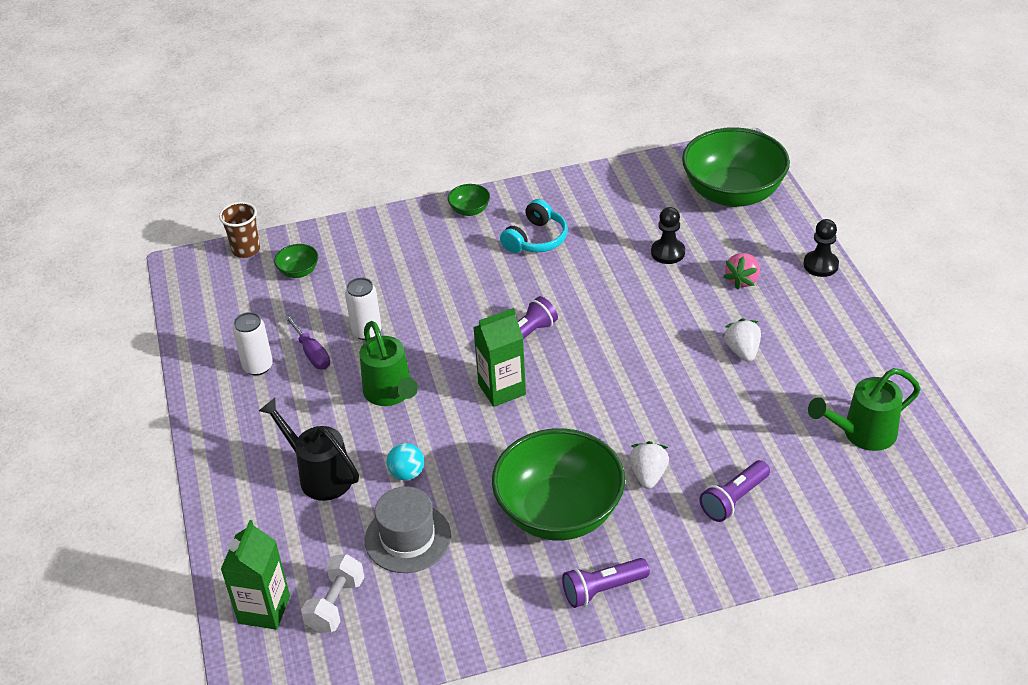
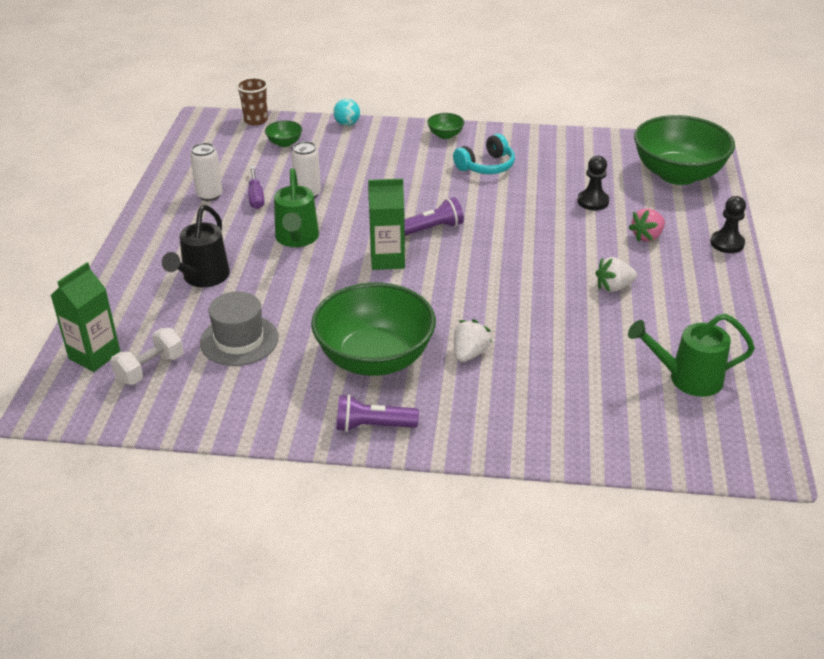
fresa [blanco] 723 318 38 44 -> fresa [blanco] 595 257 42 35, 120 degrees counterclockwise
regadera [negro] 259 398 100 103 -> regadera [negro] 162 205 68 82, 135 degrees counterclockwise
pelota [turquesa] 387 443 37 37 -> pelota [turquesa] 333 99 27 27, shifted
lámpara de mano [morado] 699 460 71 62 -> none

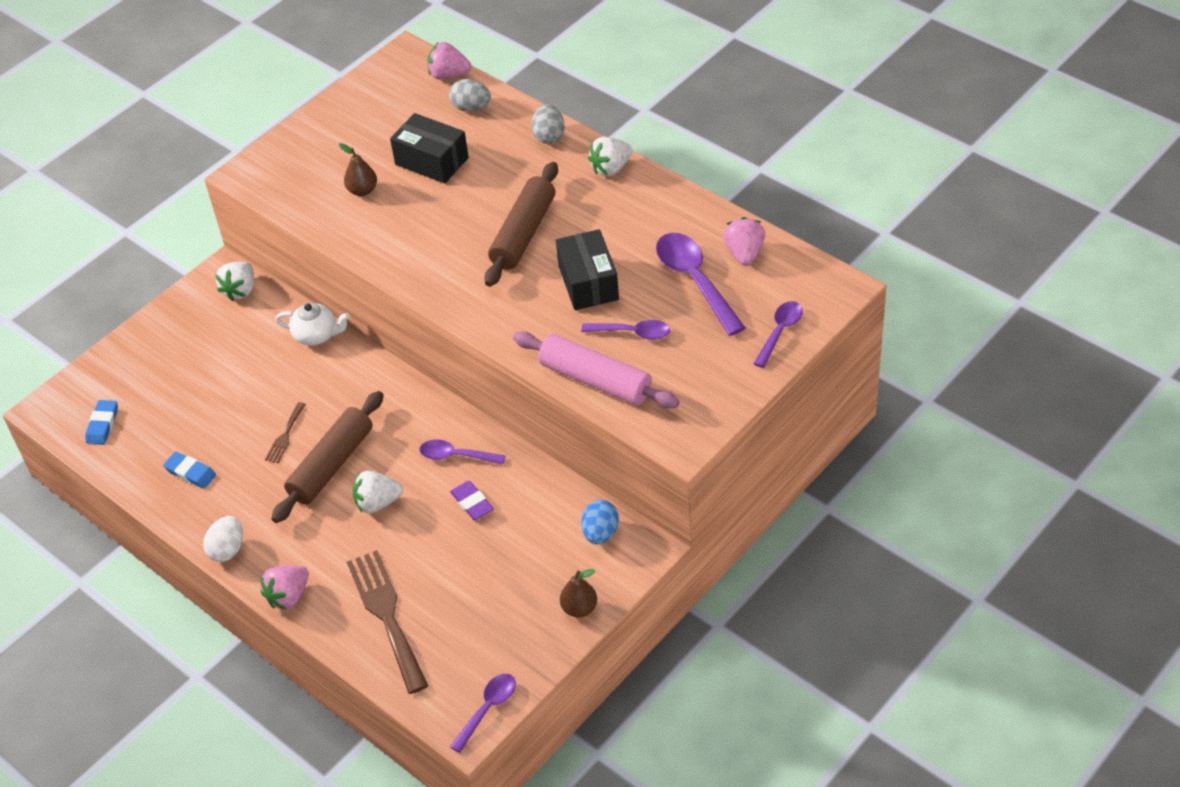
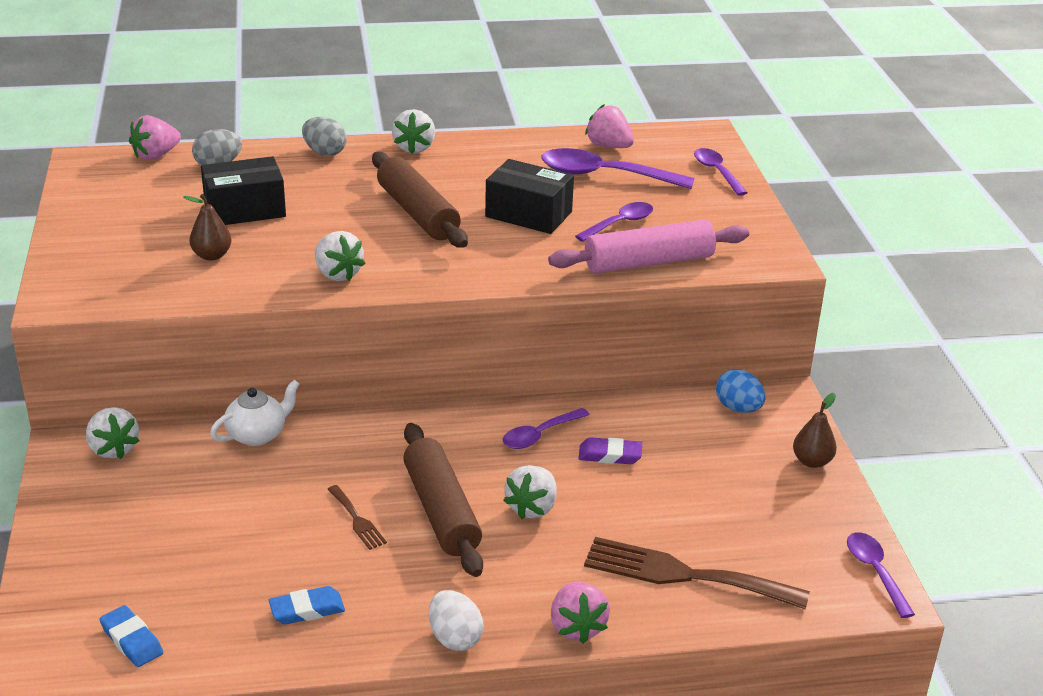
none -> fresa [blanco] 315 231 51 50

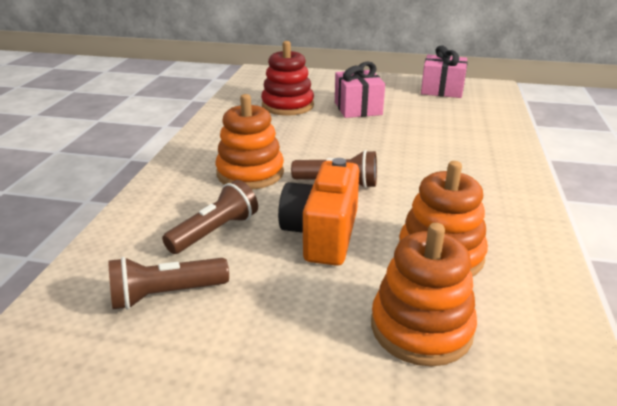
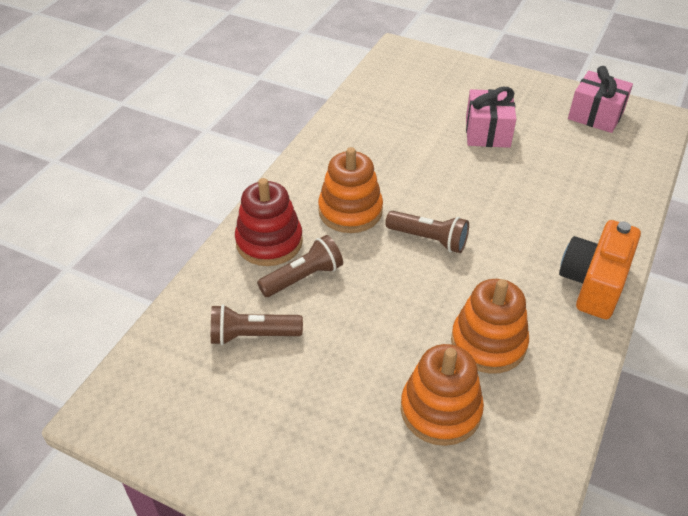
juguete apilable [rojo] 261 41 53 75 -> juguete apilable [rojo] 235 178 68 88, shifted
cámara [naranja] 278 158 81 108 -> cámara [naranja] 559 220 82 99, shifted

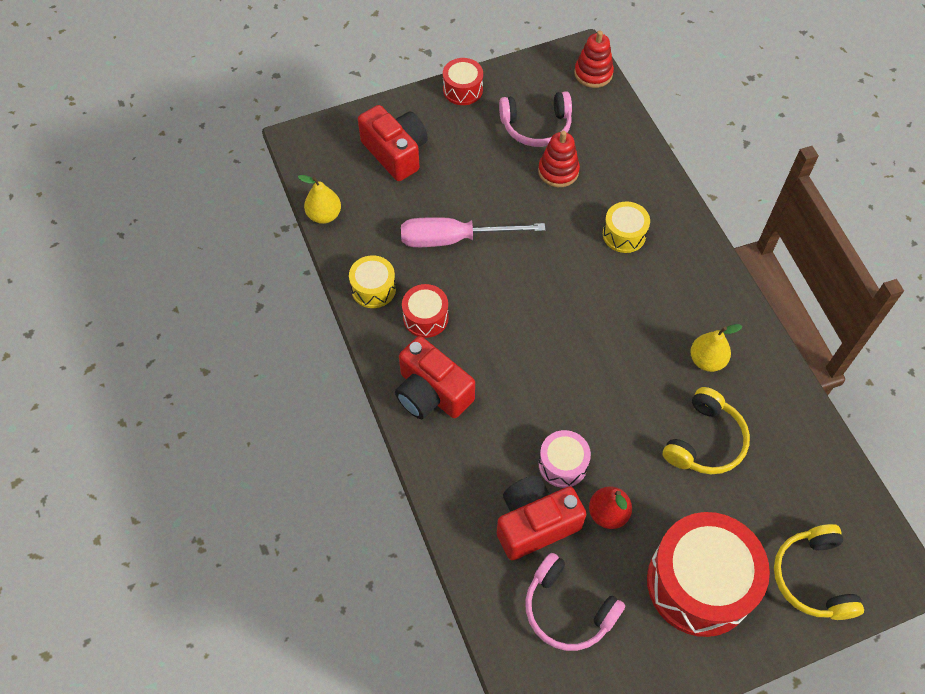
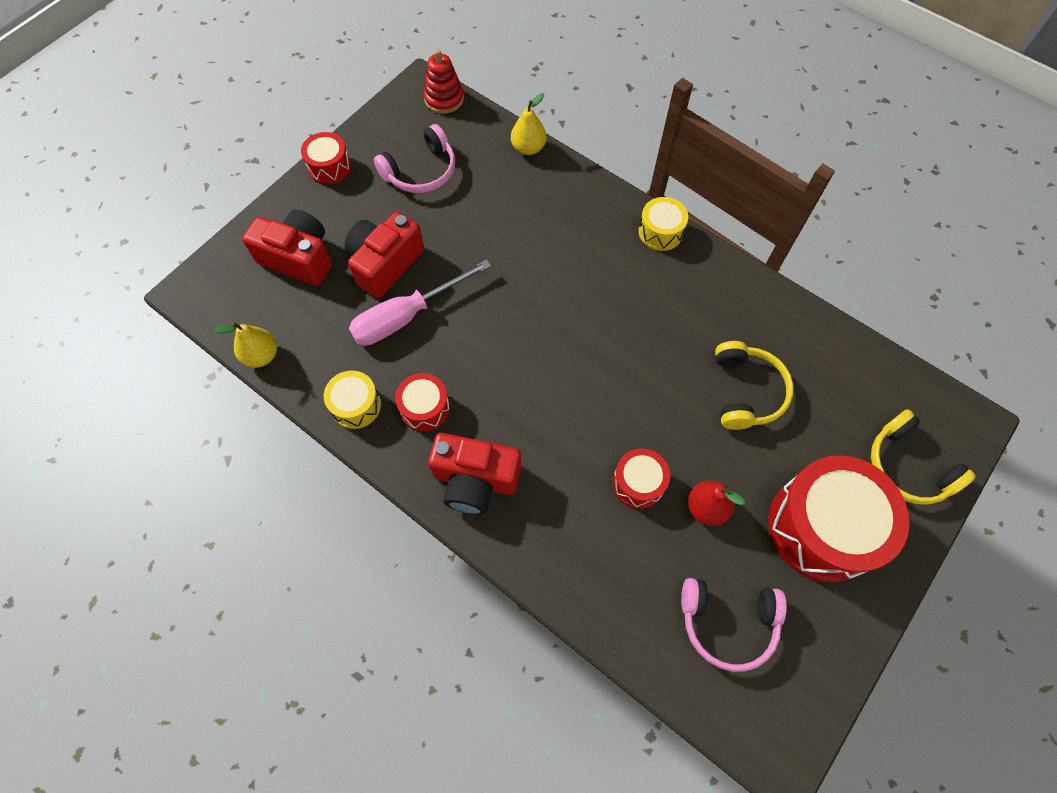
juguete apilable [rojo] 538 131 42 56 -> none
tambor [amarillo] 603 201 47 52 -> tambor [amarillo] 638 197 50 54, shifted
pera [amarillo] 690 324 52 48 -> pera [amarillo] 511 93 36 62, shifted
tambor [rosa] 539 430 52 58 -> tambor [rojo] 613 448 57 61
cámara [rojo] 497 475 89 85 -> cámara [rojo] 345 212 79 86, shifted

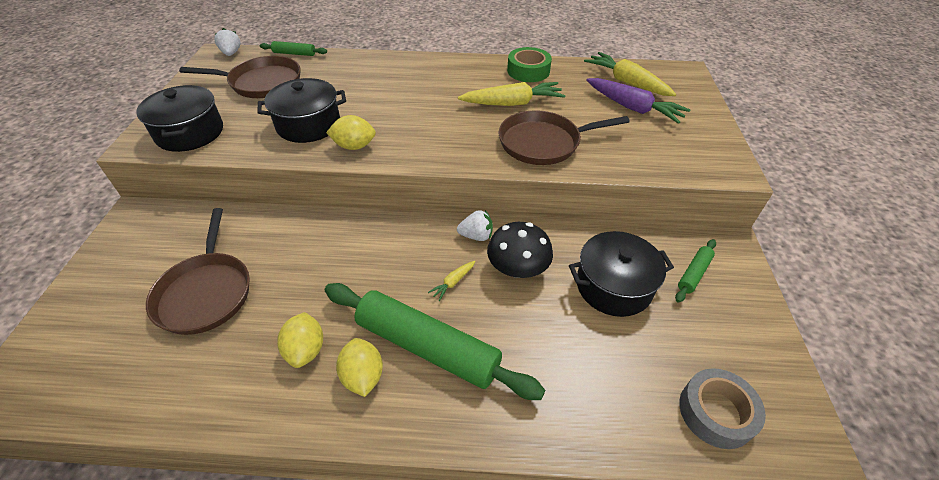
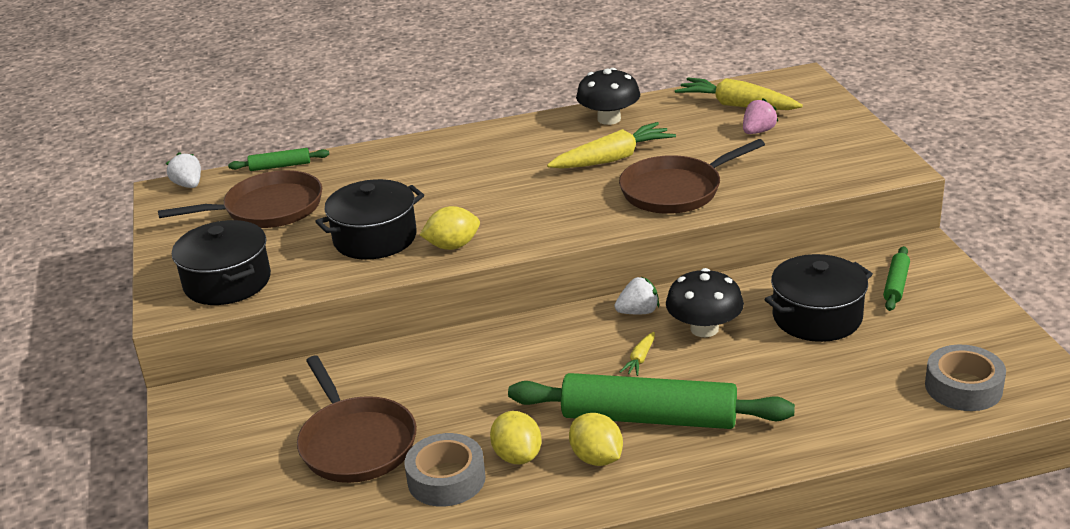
cinta adhesiva [verde] 507 47 45 35 -> seta [negro] 576 68 64 57
zanahoria [morado] 586 78 104 46 -> fresa [rosa] 743 98 35 36
none -> cinta adhesiva [gris] 404 433 82 74

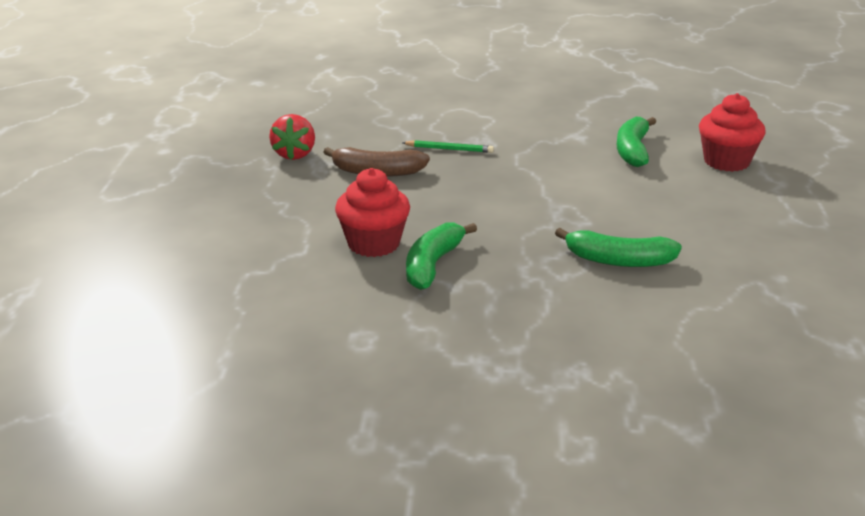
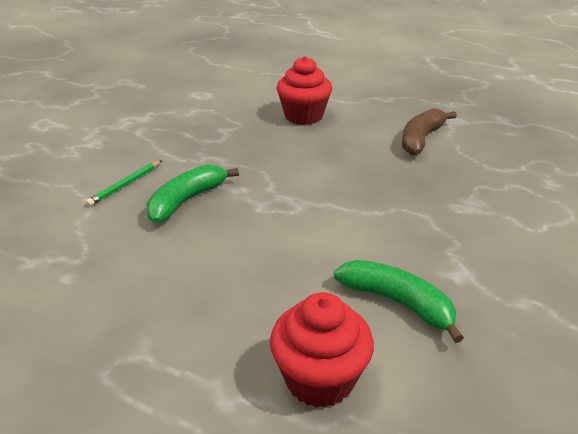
fresa [rojo] 269 114 46 46 -> none
lápiz [verde] 402 140 92 13 -> lápiz [verde] 86 160 76 46, shifted
plátano [verde] 406 223 71 67 -> none

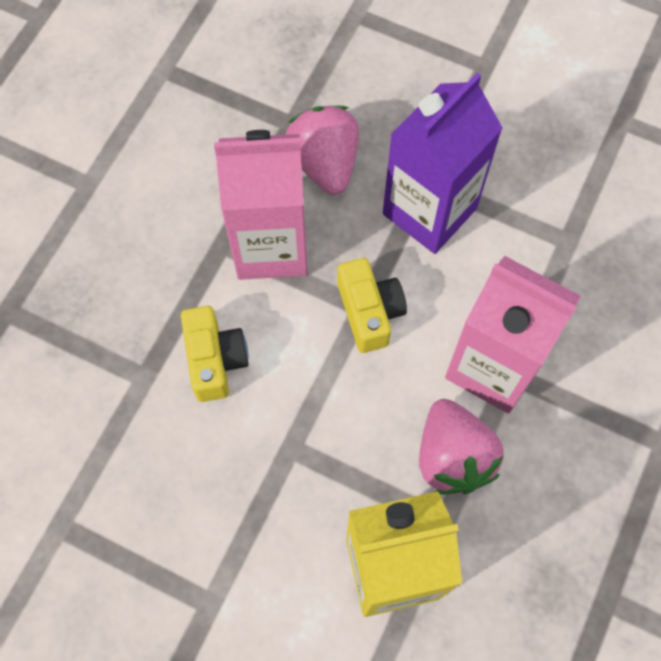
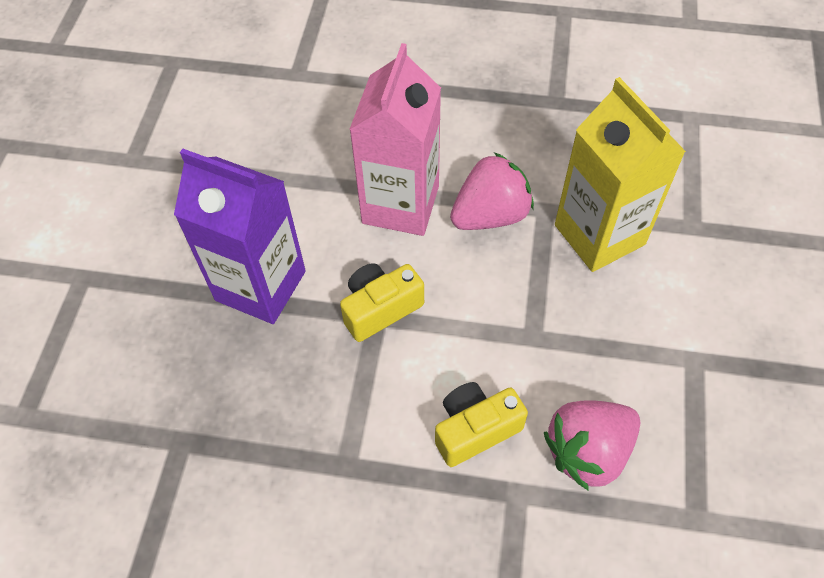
fresa [rosa] 285 106 74 89 -> fresa [rosa] 544 400 96 91, shifted
cartón de leche [rosa] 214 130 94 150 -> none

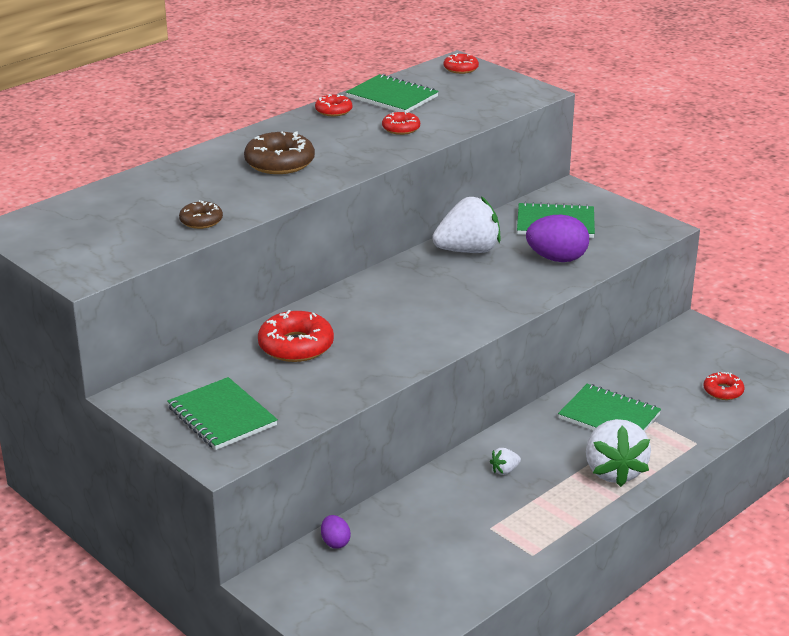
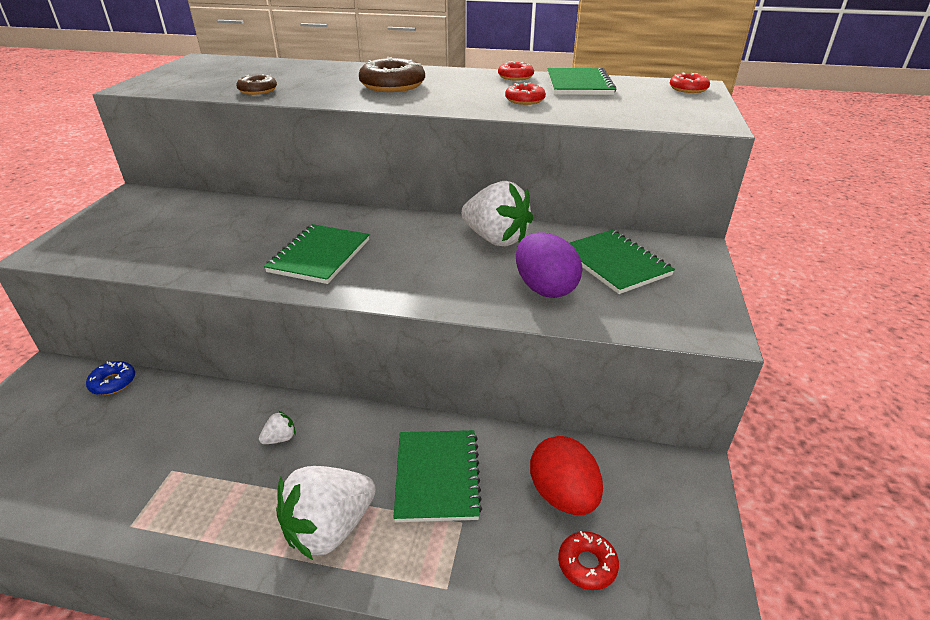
rosquilla [rojo] 258 310 76 52 -> none
cuaderno [verde] 167 377 111 73 -> cuaderno [verde] 264 224 106 60, shifted
fresa [blanco] 490 448 31 27 -> fresa [blanco] 259 411 37 33, 120 degrees clockwise
huevo [morado] 321 515 30 34 -> rosquilla [azul] 86 361 49 34
none -> huevo [rojo] 530 436 73 79

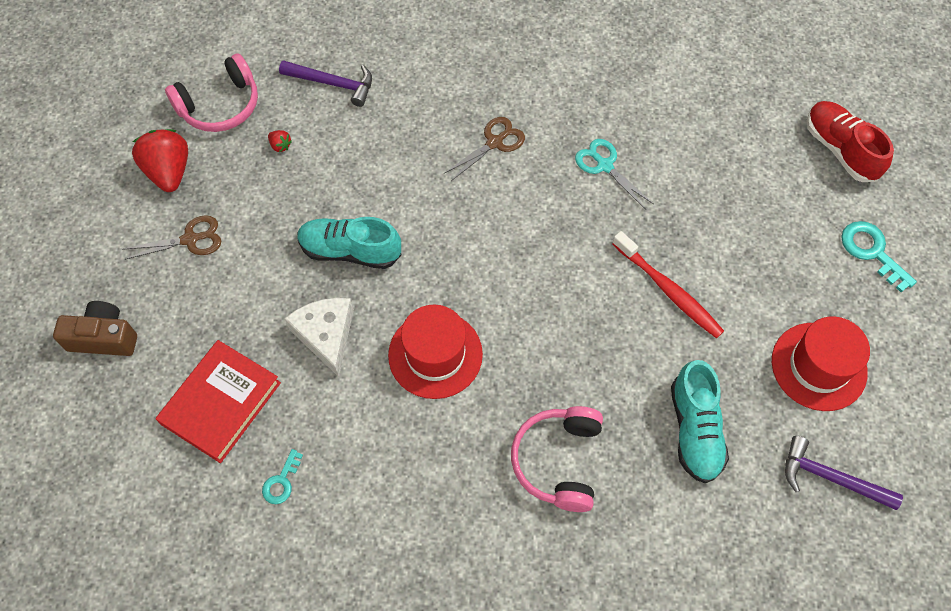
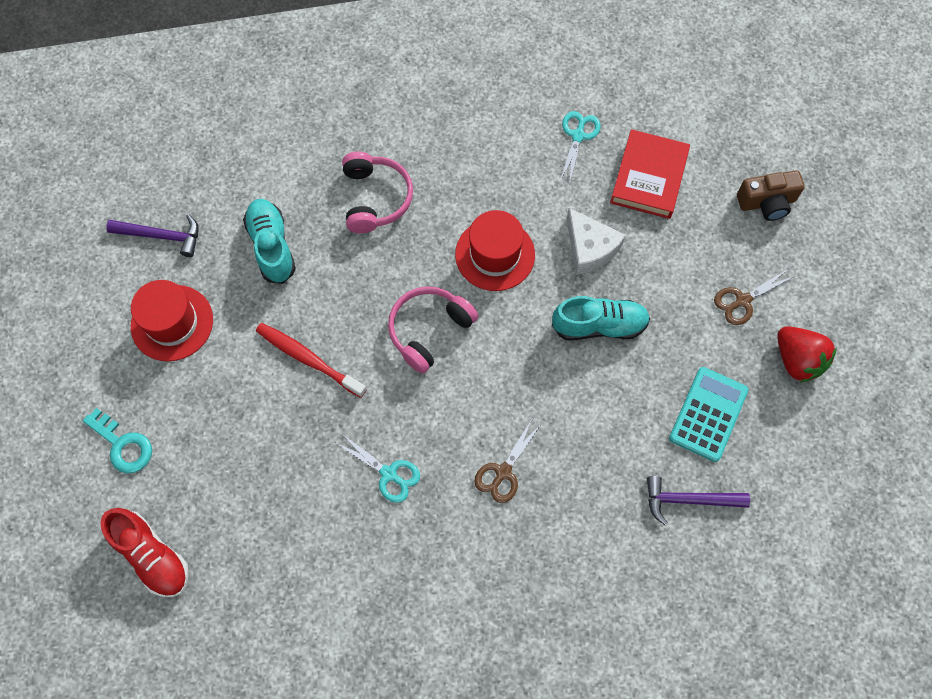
auriculares [rosa] 165 54 93 78 -> auriculares [rosa] 388 286 90 88, shifted
fresa [rojo] 268 130 24 22 -> calculadora [turquesa] 669 367 80 95
llave [turquesa] 262 449 41 55 -> tijeras [turquesa] 560 111 41 73

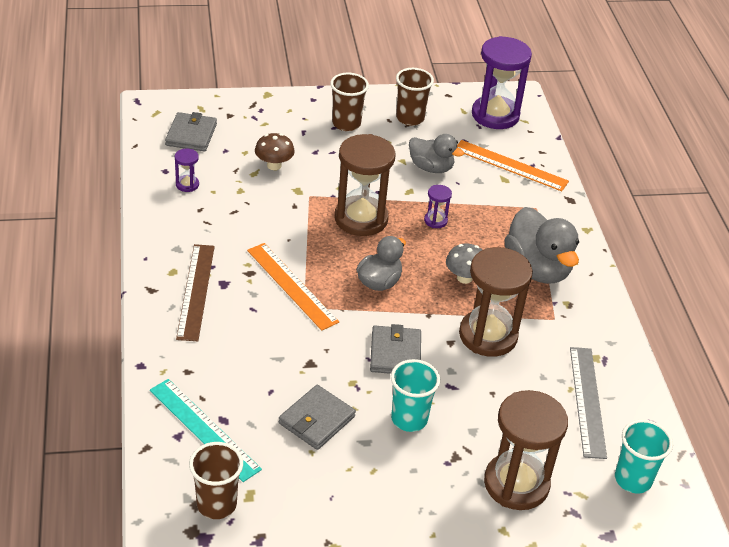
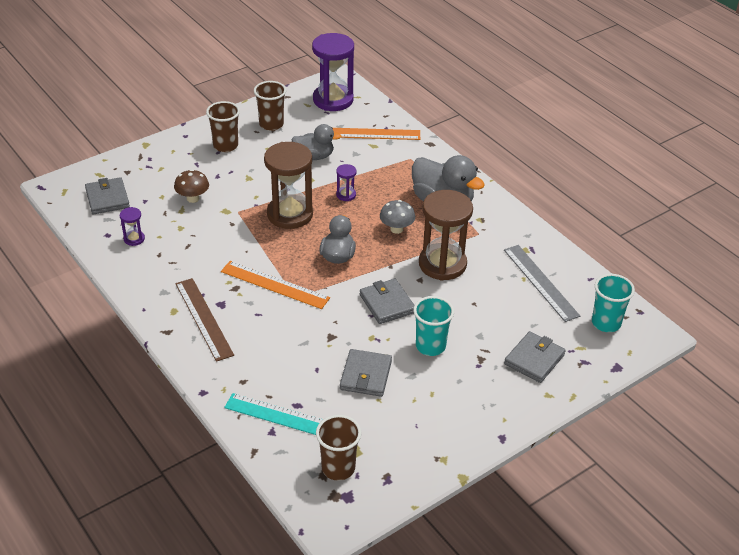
reloj de arena [marrón] 484 390 84 120 -> cartera [gris] 504 331 62 52

